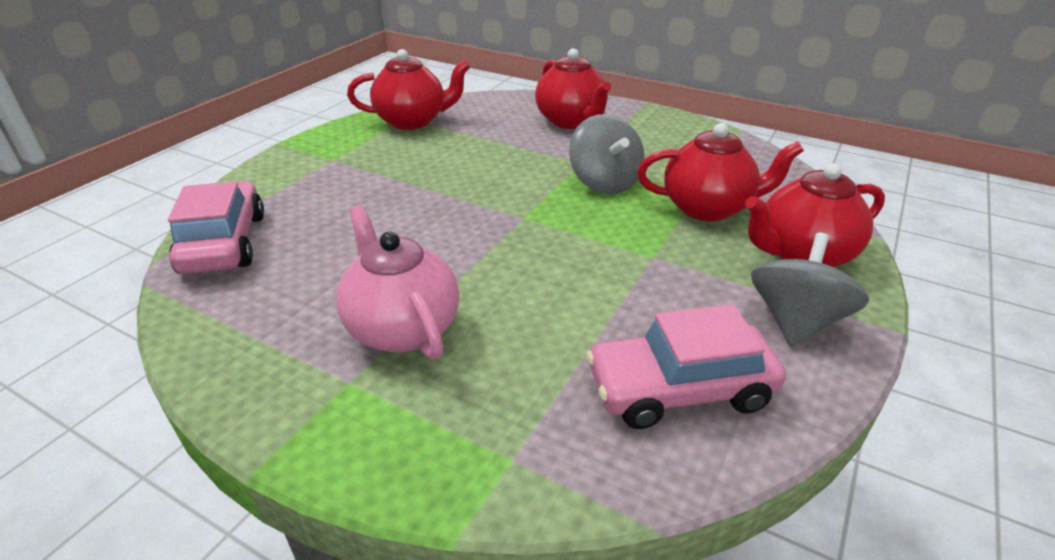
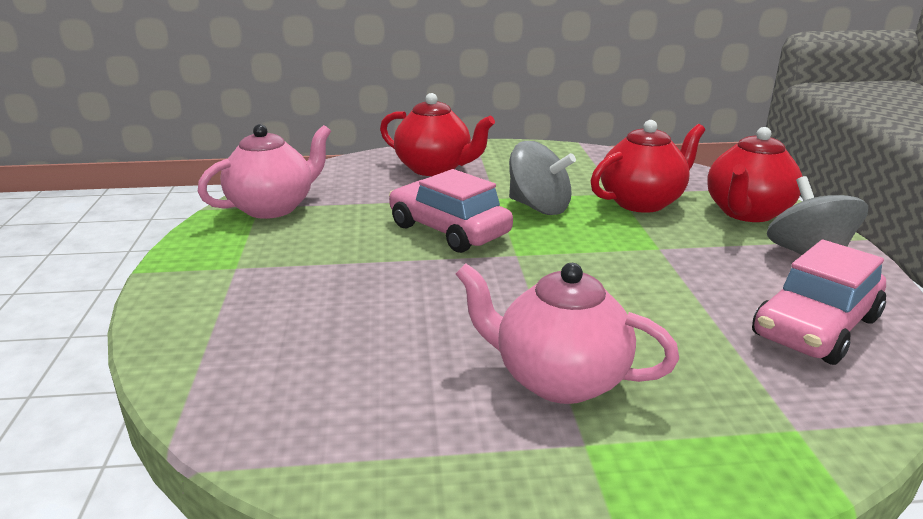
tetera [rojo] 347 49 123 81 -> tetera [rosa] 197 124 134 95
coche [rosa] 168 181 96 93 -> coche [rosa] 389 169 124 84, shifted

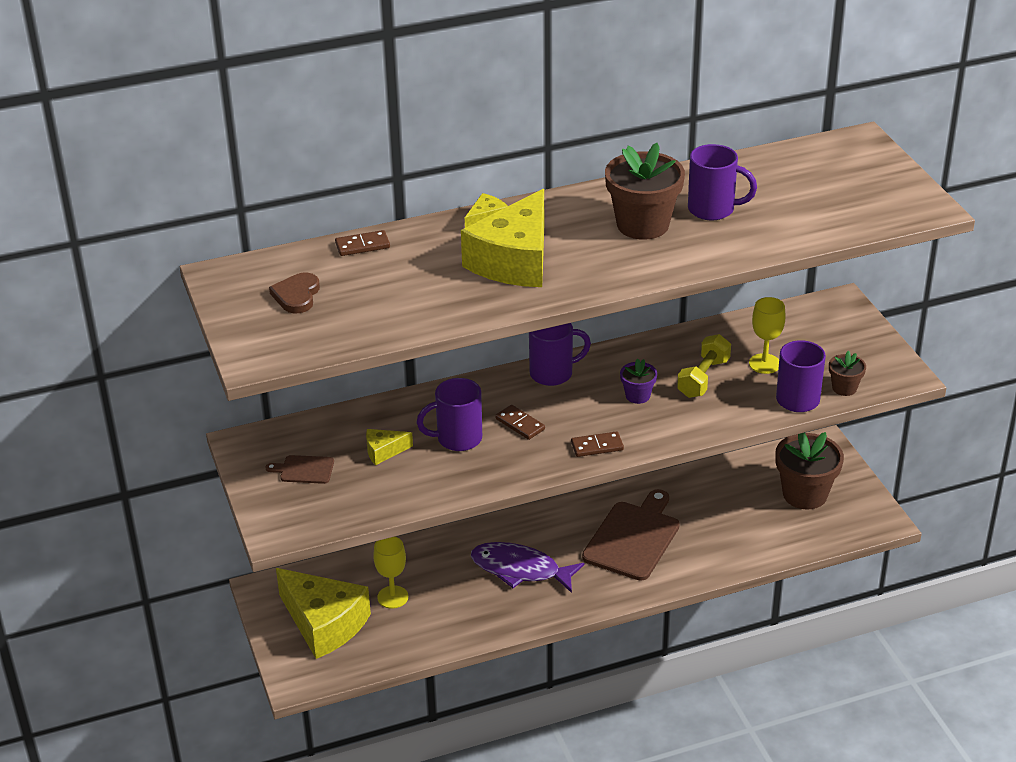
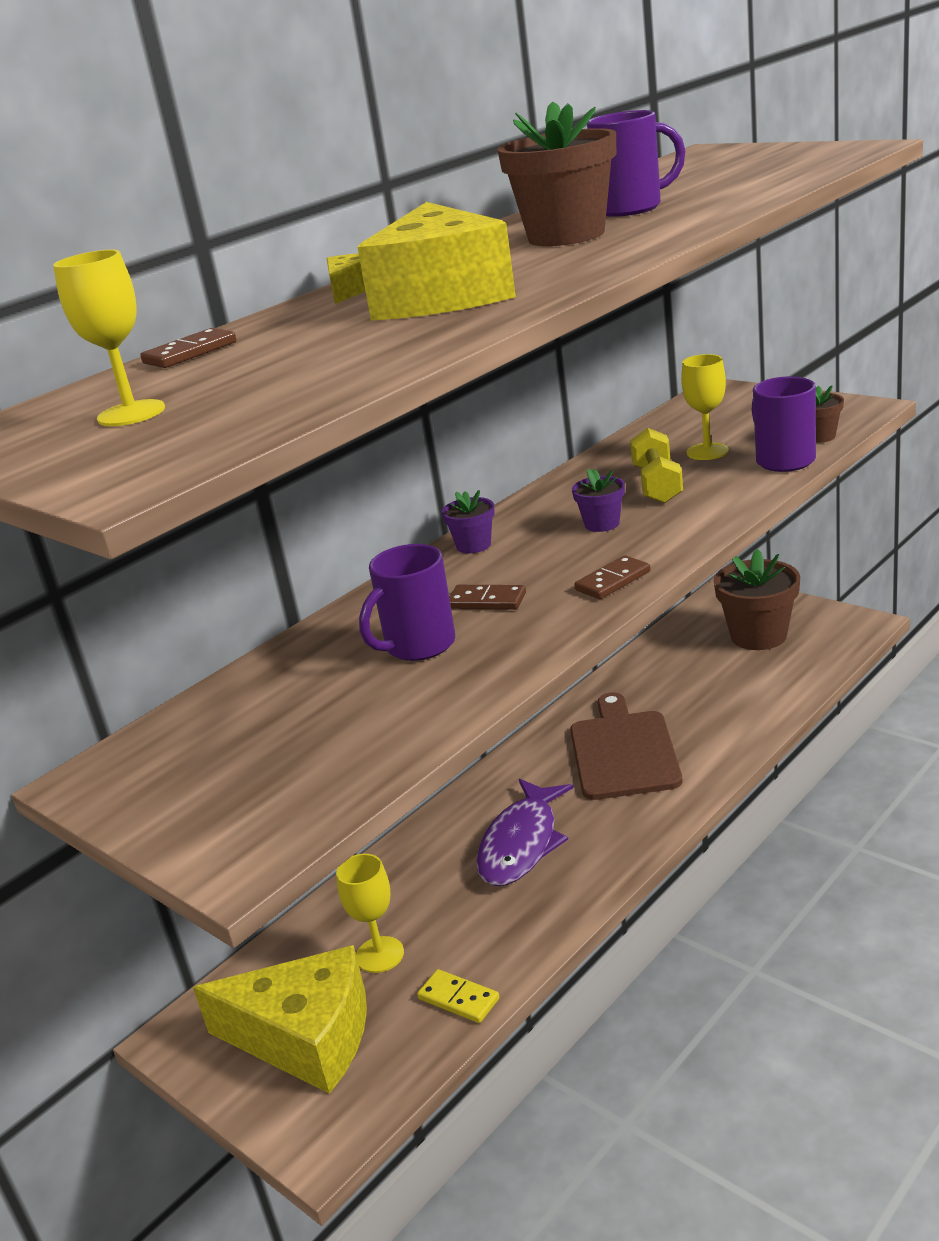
corazón [marrón] 269 272 51 41 -> copa [amarillo] 53 250 112 176
taza [morado] 529 323 62 63 -> maceta [morado] 442 490 53 63
queso [amarillo] 366 429 47 36 -> none
tabla de cortar [marrón] 266 455 68 29 -> none
pez [morado] 471 542 114 51 -> pez [morado] 476 779 98 107, 60 degrees counterclockwise
none -> ficha de dominó [amarillo] 417 969 82 54

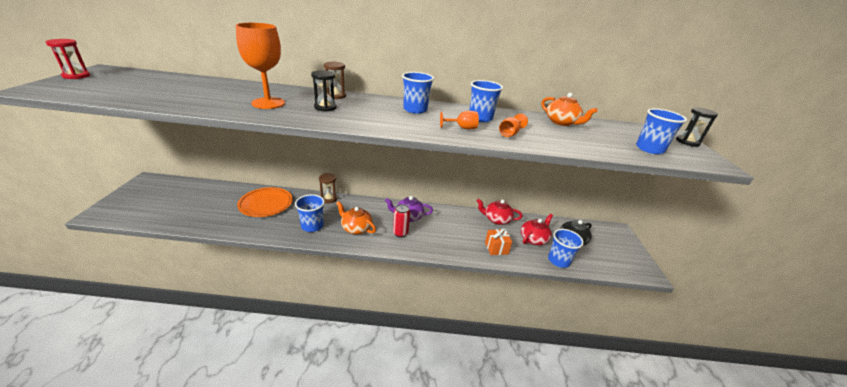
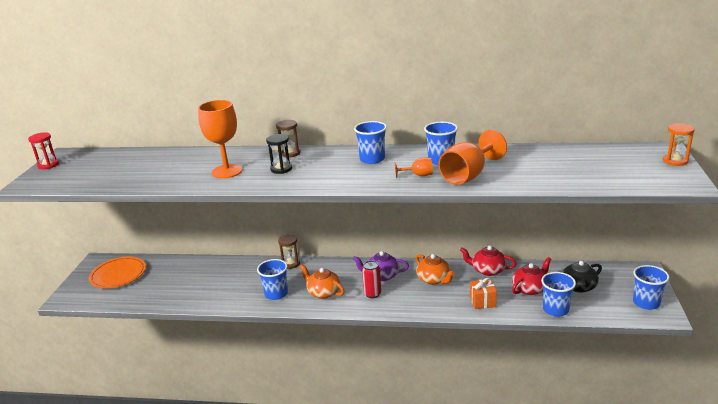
tetera [naranja] 541 93 57 33 -> tetera [naranja] 416 254 39 31, shifted
reloj de arena [negro] 676 107 42 40 -> reloj de arena [naranja] 663 123 32 43
vaso [azul] 636 108 51 46 -> vaso [azul] 633 265 36 45, shifted
copa [naranja] 499 113 29 24 -> copa [naranja] 439 130 68 55, x2.04
plato [naranja] 237 187 56 30 -> plato [naranja] 89 257 57 32, shifted

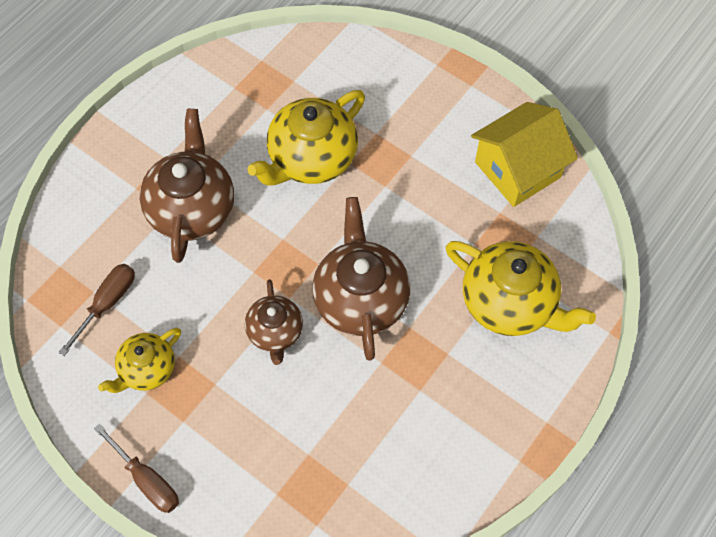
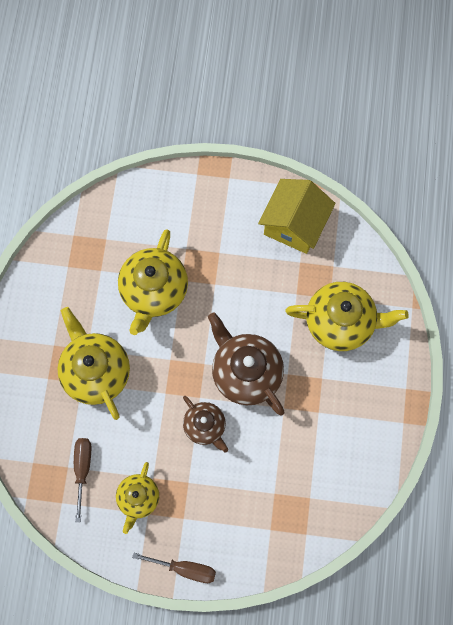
tetera [marrón] 140 109 94 154 -> tetera [amarillo] 57 307 73 113

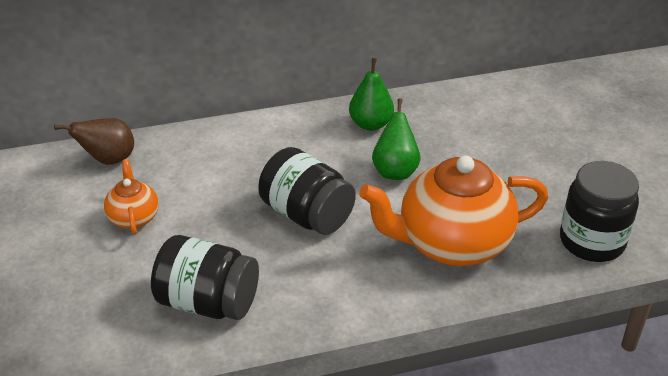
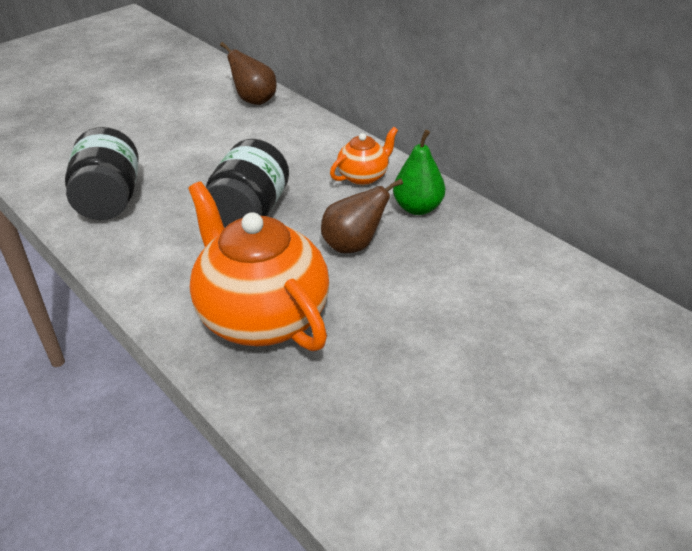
pera [verde] 372 98 48 82 -> pera [marrón] 321 178 82 75
tetera [naranja] 104 159 55 76 -> tetera [naranja] 330 127 68 58, shifted
tarro [negro] 560 161 79 101 -> none

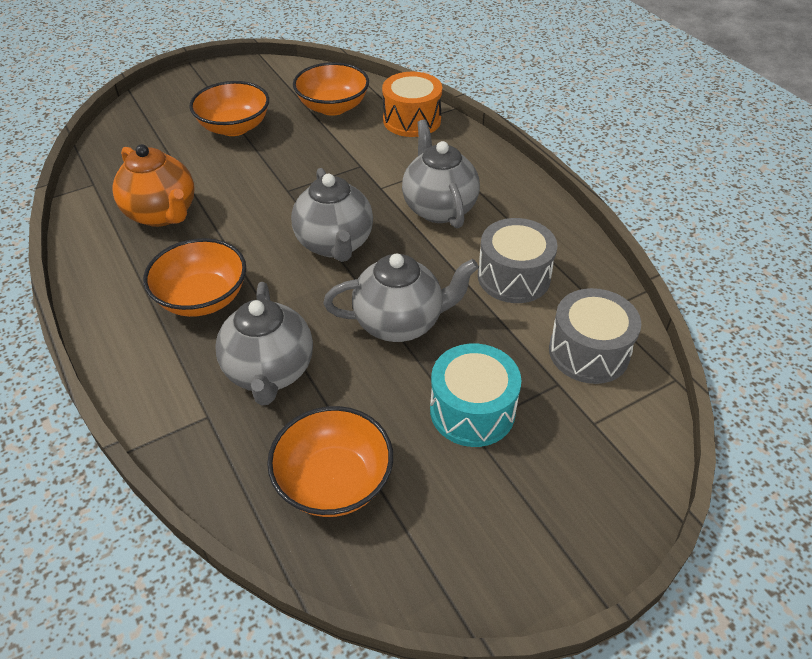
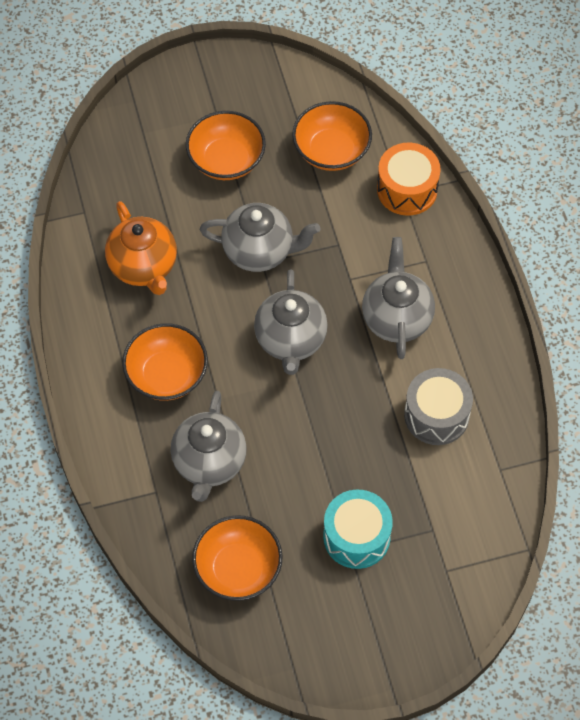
tetera [gris] 323 254 156 88 -> tetera [gris] 200 203 121 69, shifted
tambor [gris] 549 288 92 96 -> none

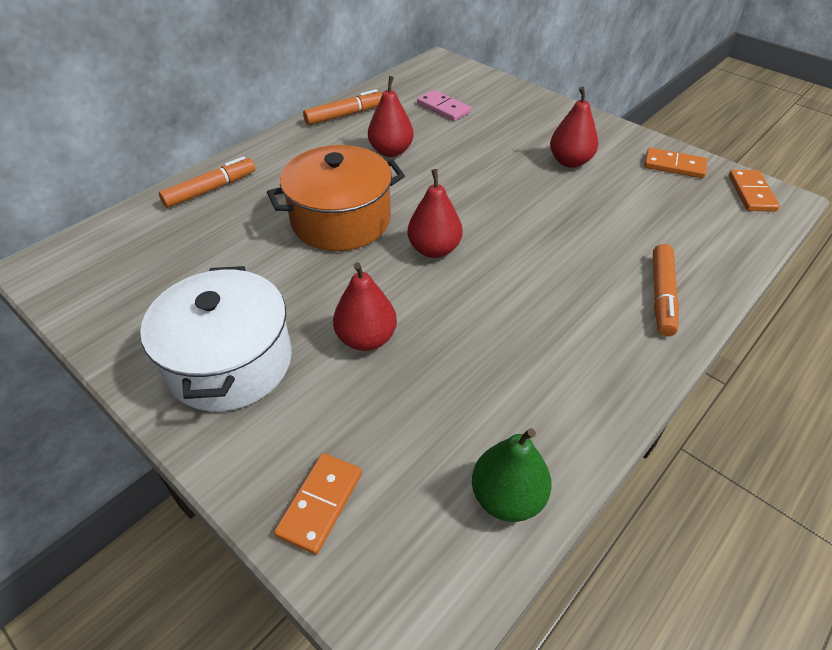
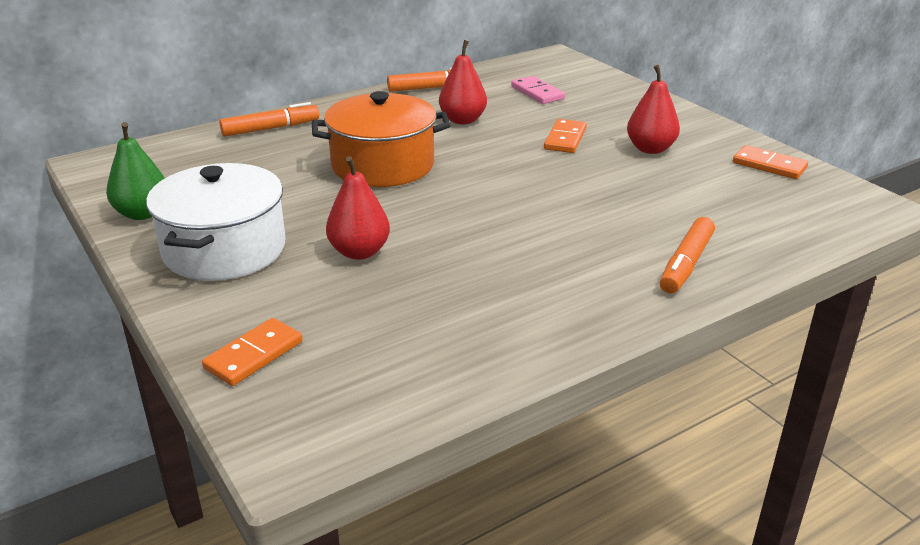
pera [rojo] 408 169 55 89 -> none
ficha de dominó [naranja] 729 170 51 42 -> ficha de dominó [naranja] 544 119 43 34, shifted
pera [verde] 472 428 80 94 -> pera [verde] 106 122 59 98, shifted

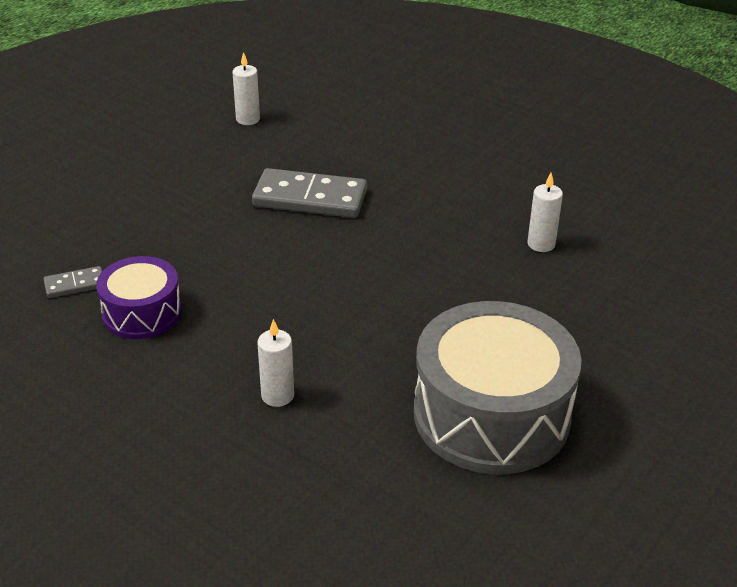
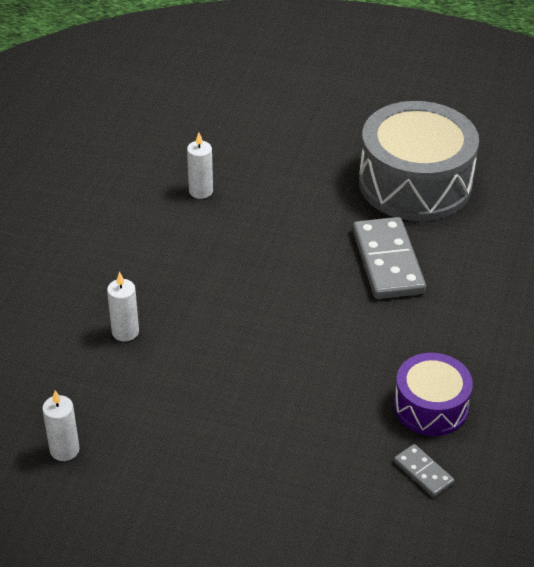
ficha de dominó [gris] 252 168 115 50 -> ficha de dominó [gris] 353 217 73 82, shifted
vela [blanco] 257 319 37 88 -> vela [blanco] 107 272 32 69, shifted

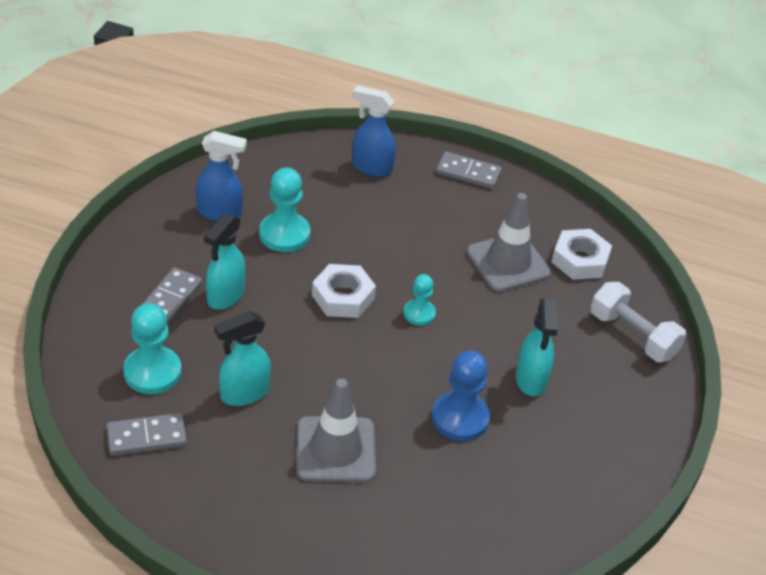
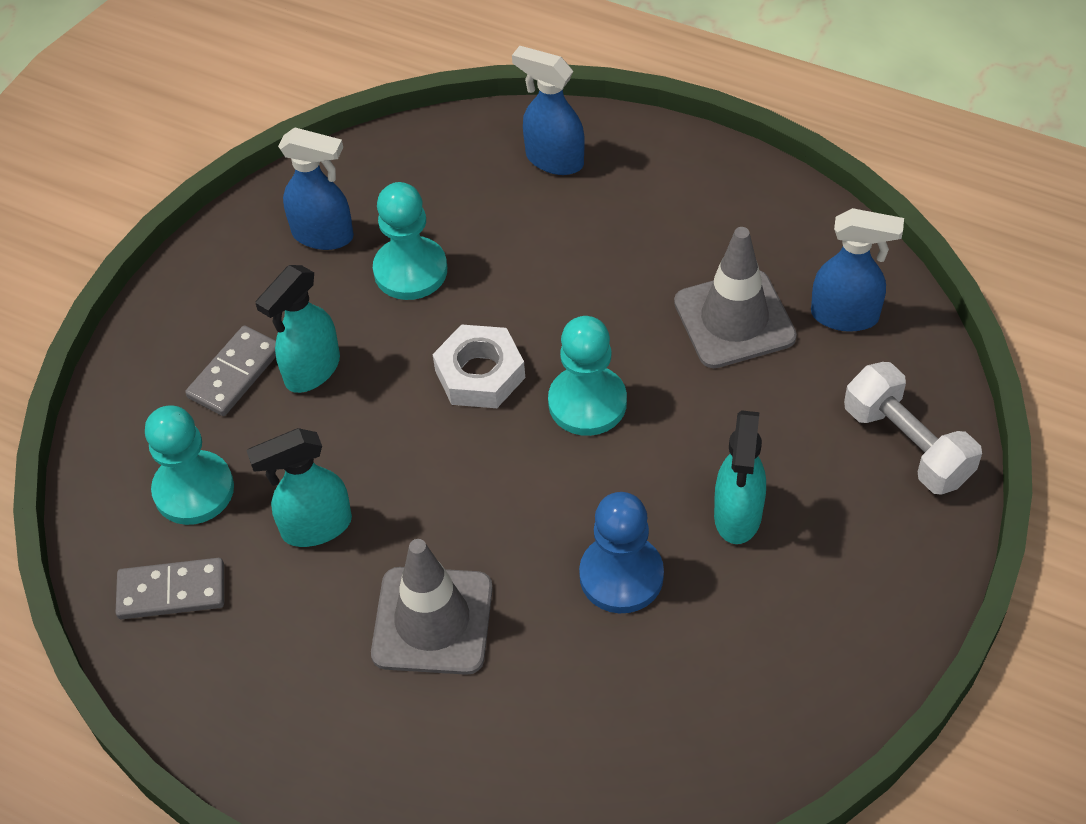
ficha de dominó [gris] 436 152 66 37 -> none
tuerca [blanco] 552 229 60 51 -> pulverizador [azul] 811 208 93 124
peón [turquesa] 403 274 33 52 -> peón [turquesa] 548 316 79 120, x1.67

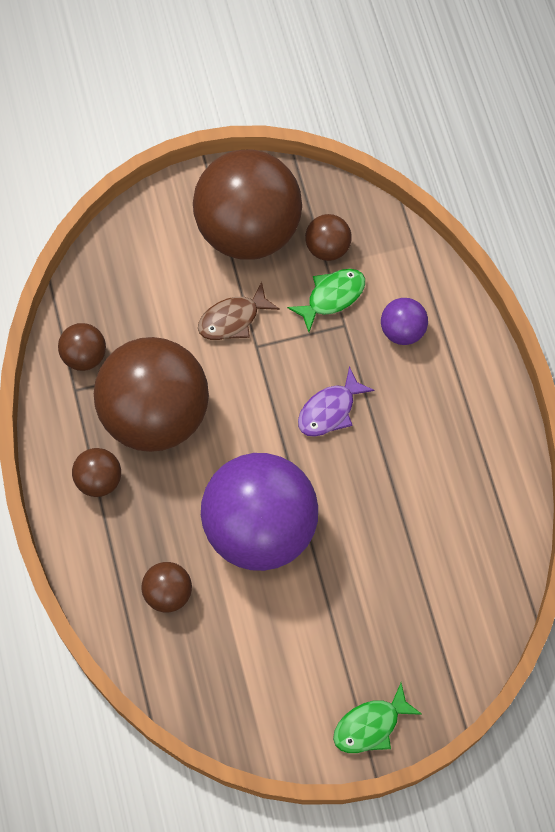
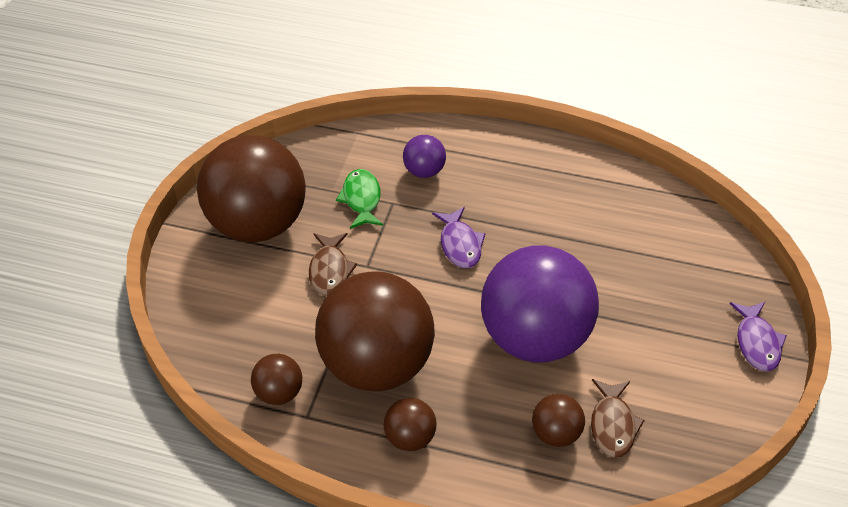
pelota [marrón] 305 214 47 47 -> none
pez [verde] 333 683 89 70 -> pez [morado] 730 302 57 70
none -> pez [marrón] 591 379 54 79

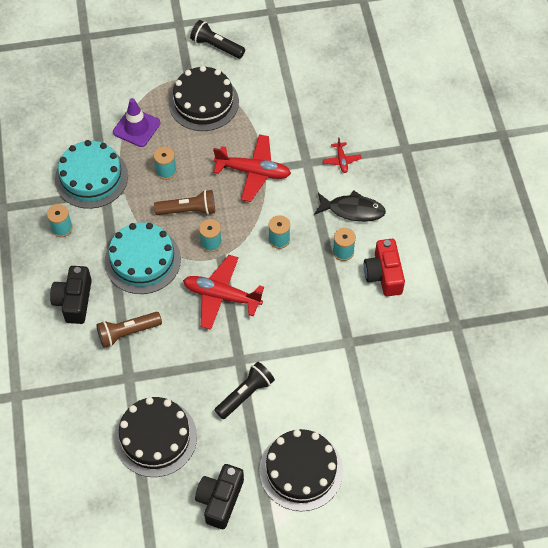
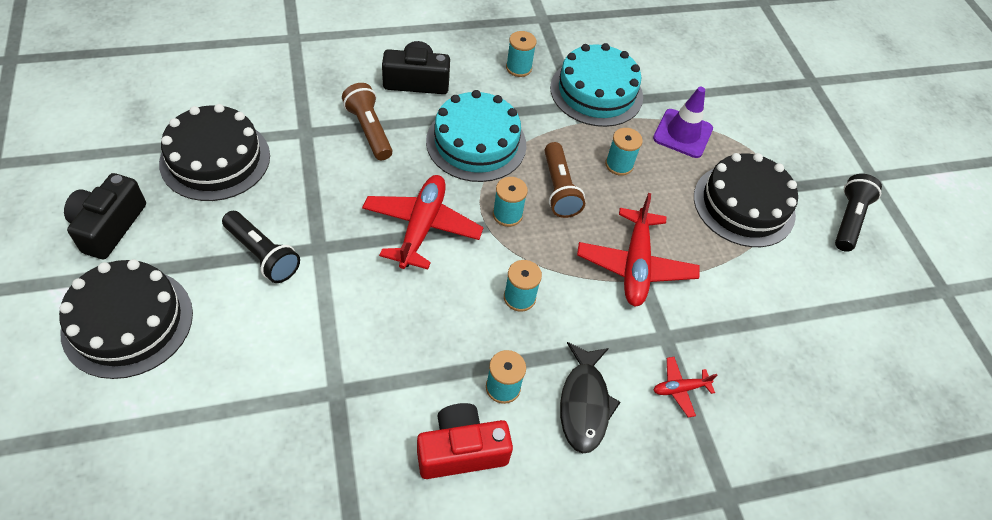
cámara [negro] 195 464 49 65 -> cámara [negro] 64 173 82 86, 90 degrees counterclockwise

